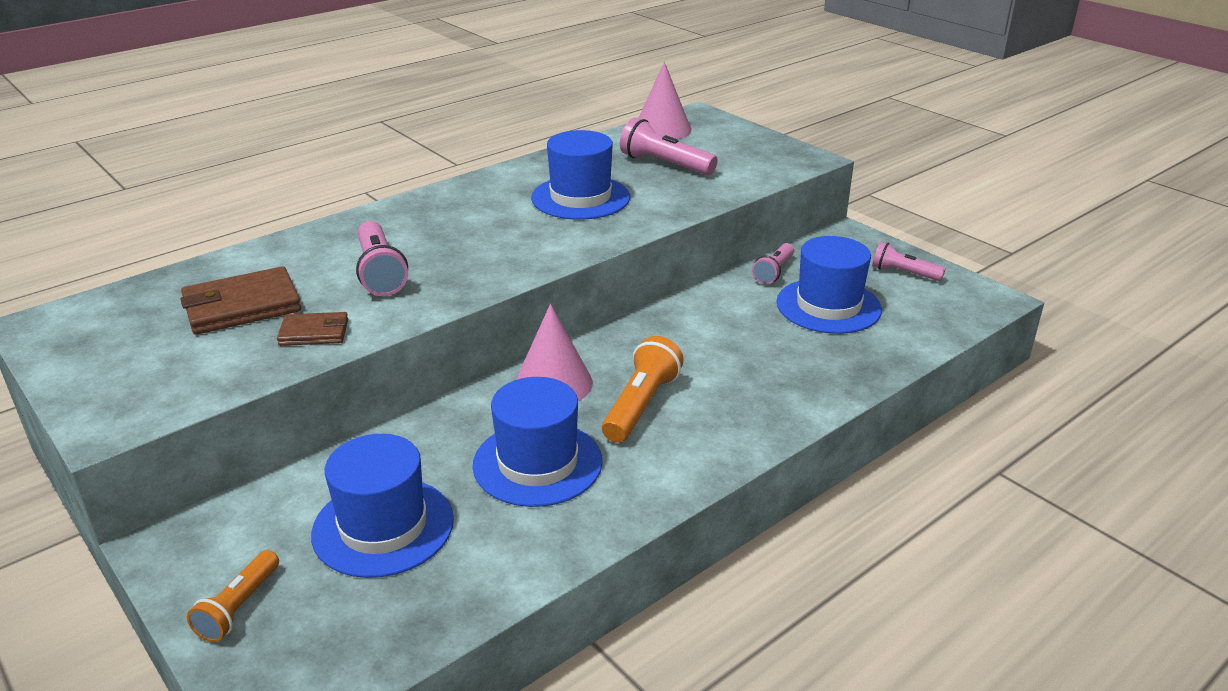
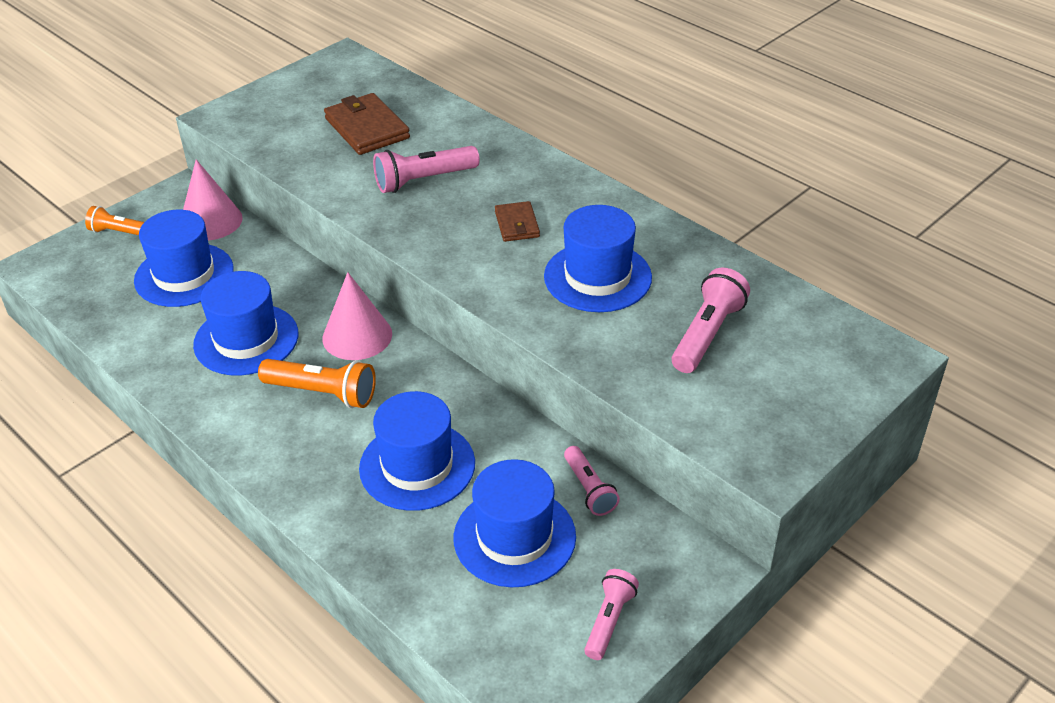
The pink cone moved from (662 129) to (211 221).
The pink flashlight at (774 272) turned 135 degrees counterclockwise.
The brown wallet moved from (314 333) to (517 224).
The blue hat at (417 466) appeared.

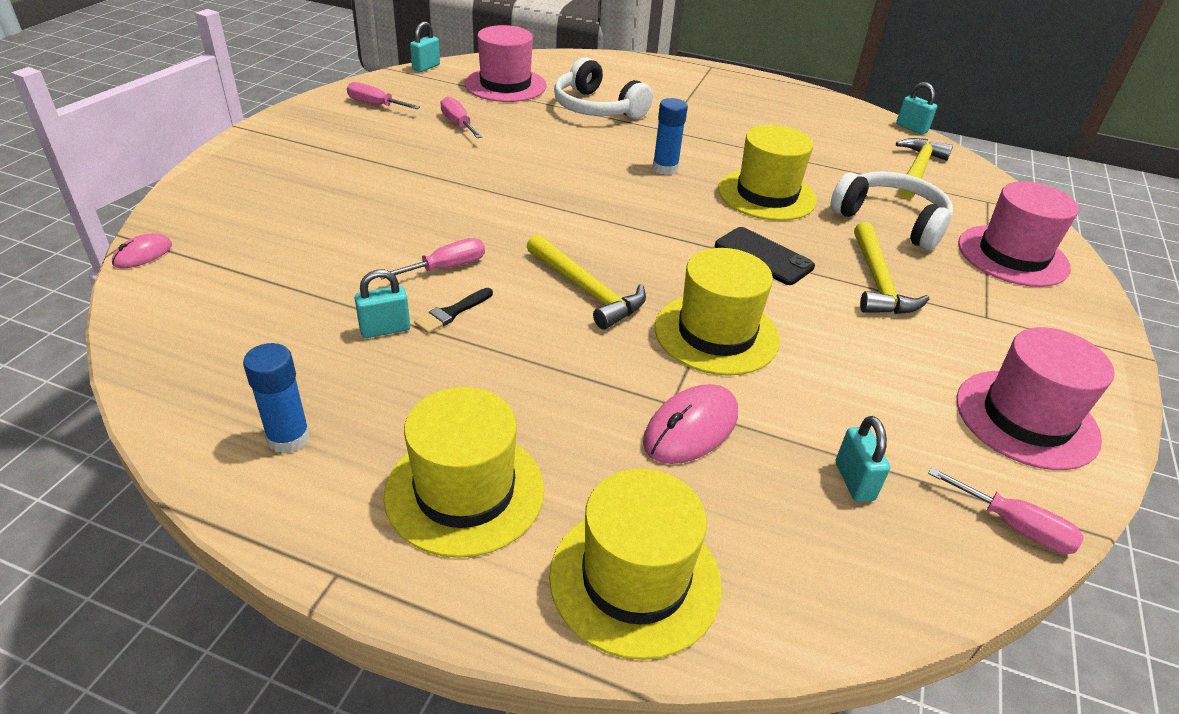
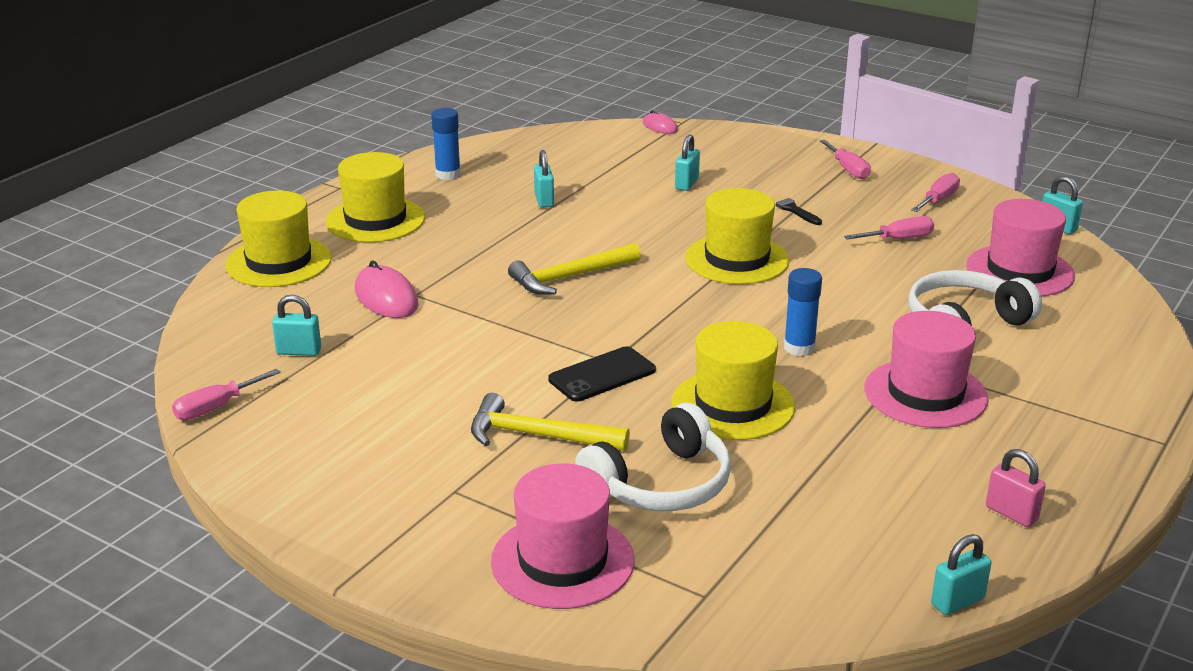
The yellow hammer at (917 170) disappeared.
The pink screwdriver moved from (446 267) to (848 169).
The yellow hat moved from (716 333) to (737 259).
The black brush moved from (452 312) to (792 209).
The pink hat moved from (1026 419) to (925 394).
The turquoise padlock at (686 184) appeared.
The pink padlock at (1011 513) appeared.

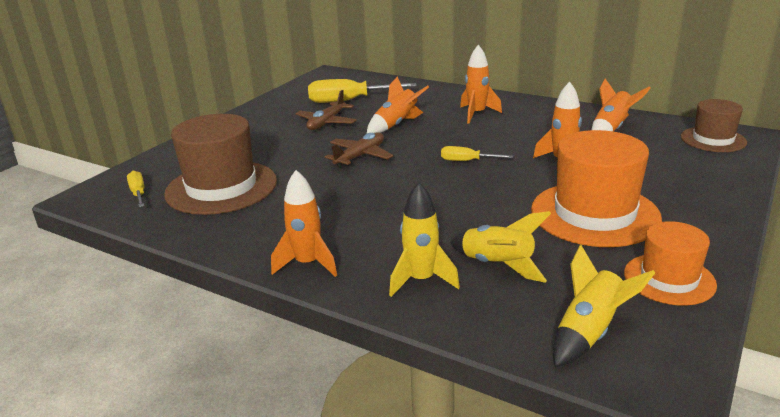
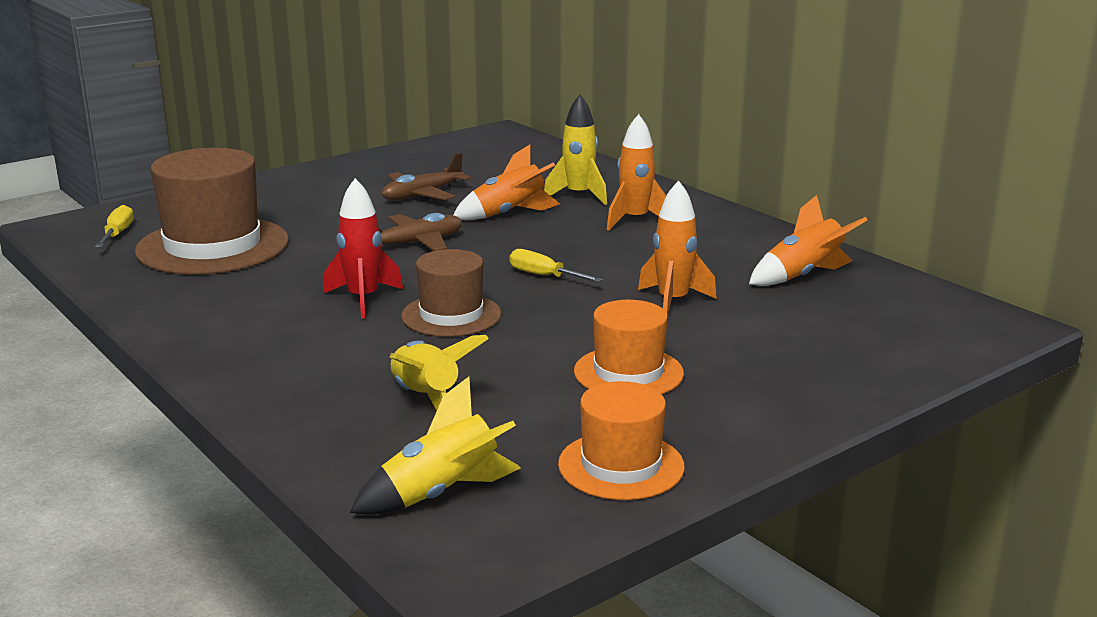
The yellow screwdriver at (349 101) disappeared.
The brown hat moved from (713 139) to (451 315).
The orange hat at (594 214) changed to 0.59 times the size.
The orange rocket at (308 264) disappeared.
The yellow rocket moved from (421 280) to (578 196).
The red rocket at (363 299) appeared.

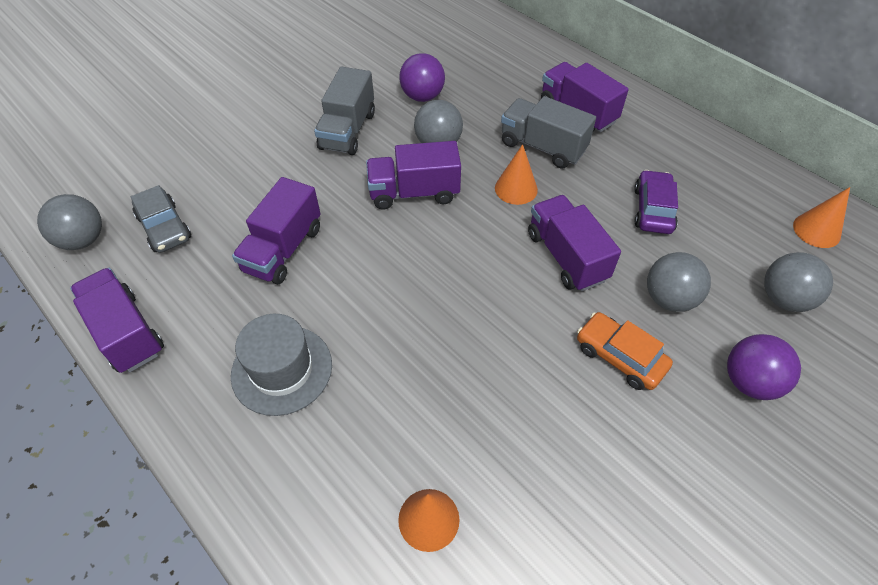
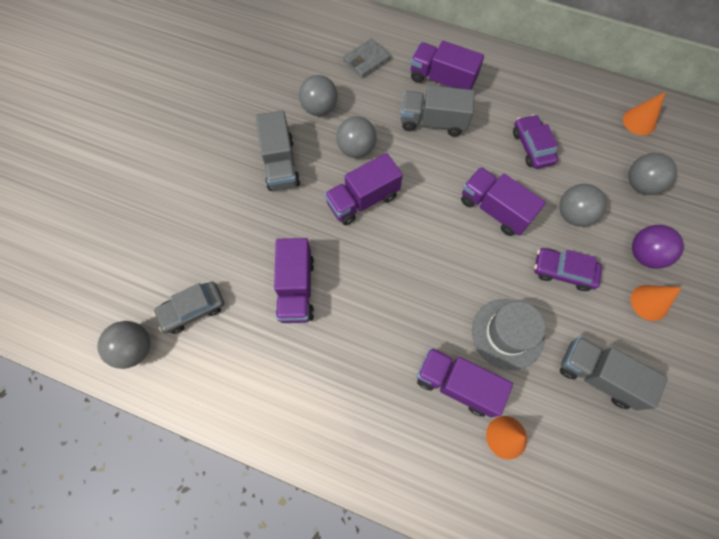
The purple ball at (422 96) became the grey ball at (319 108).
The orange cone moved from (516 188) to (649 302).
The grey car at (164 227) turned 120 degrees clockwise.
The purple truck moved from (127 333) to (457 384).
The orange car at (619 357) became the purple car at (563 272).
The grey hat moved from (282 369) to (507 334).
The grey wallet at (366 60) appeared.
The grey truck at (597 375) appeared.

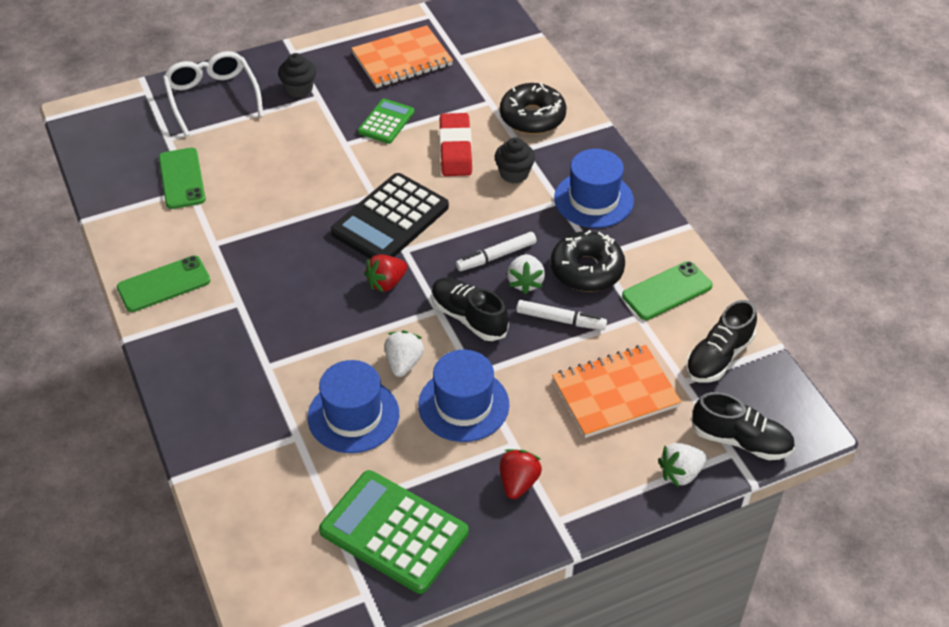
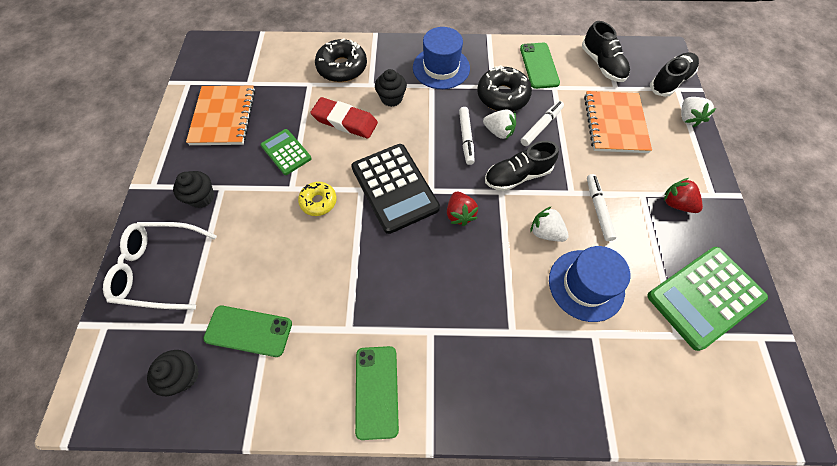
The blue hat at (463 405) was replaced by the white marker at (598 209).
The yellow donut at (318 201) appeared.
The black cupcake at (184 375) appeared.

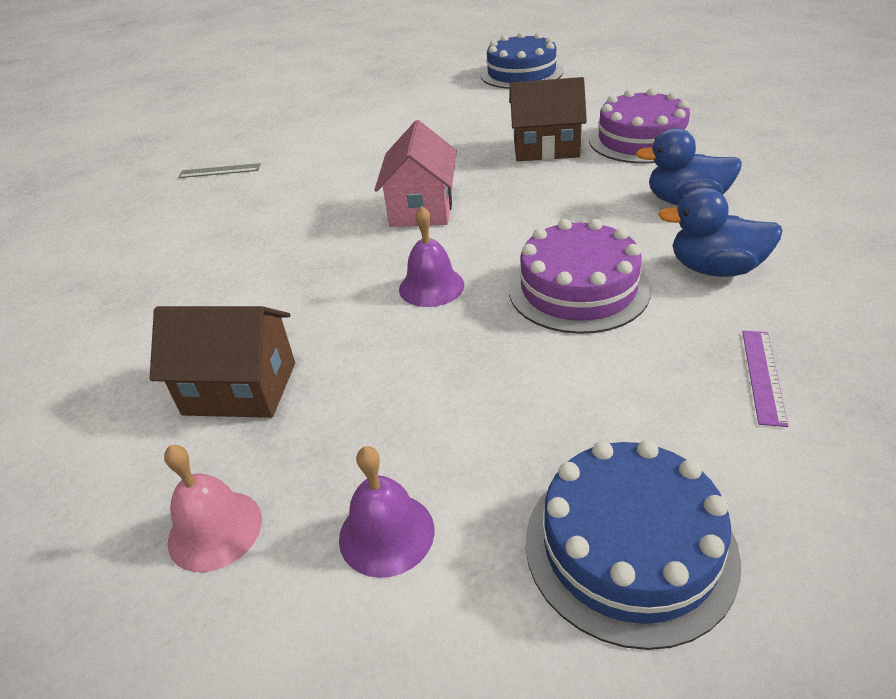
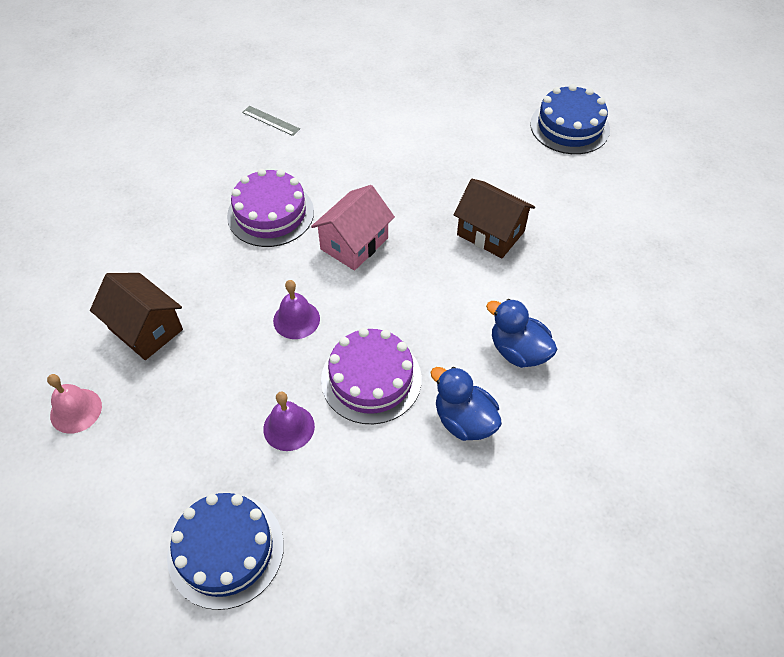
The purple cake moved from (641 140) to (270 214).
The purple ruler at (763 375) disappeared.
The purple bell moved from (386 533) to (289 427).

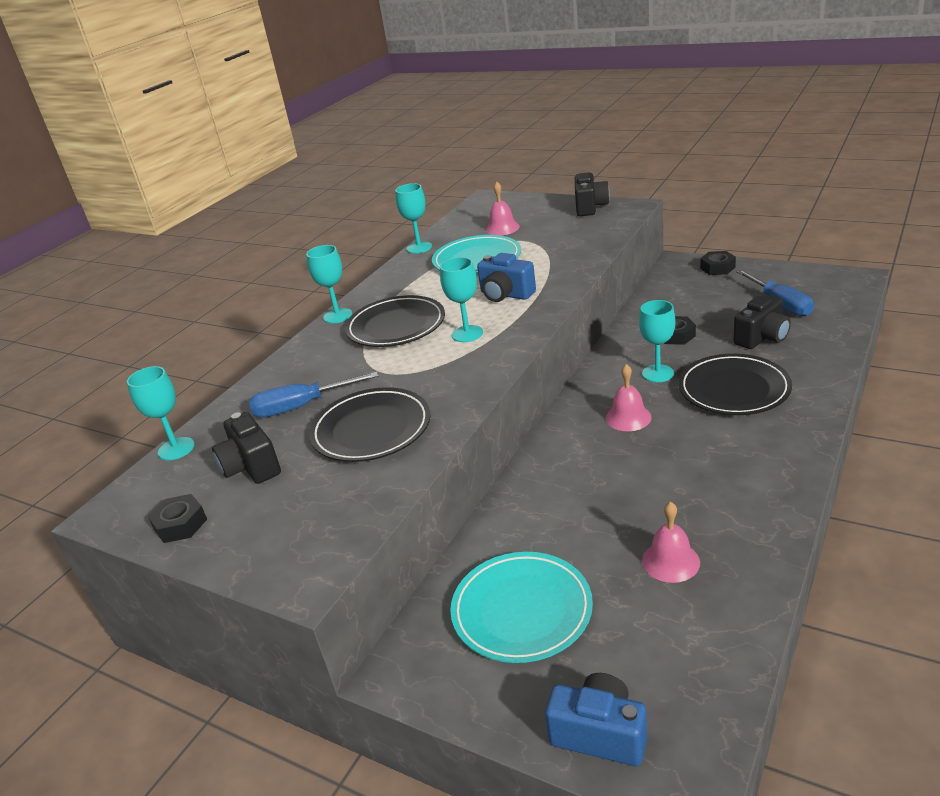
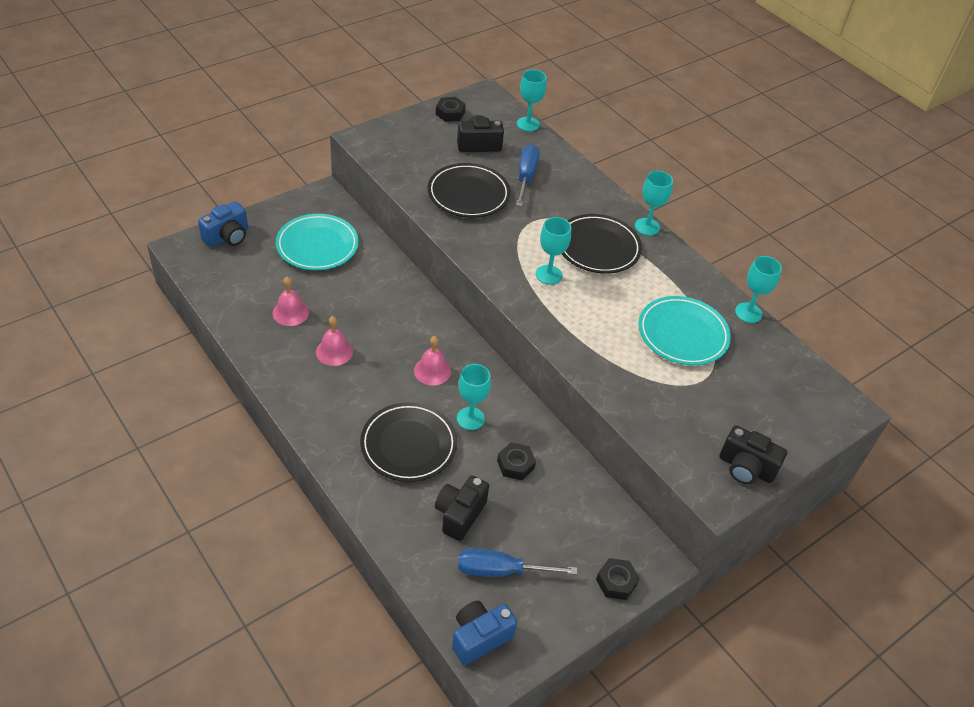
The pink bell moved from (502 228) to (334 351).
The blue camera moved from (505 295) to (479 637).
The black camera at (762 337) turned 45 degrees clockwise.

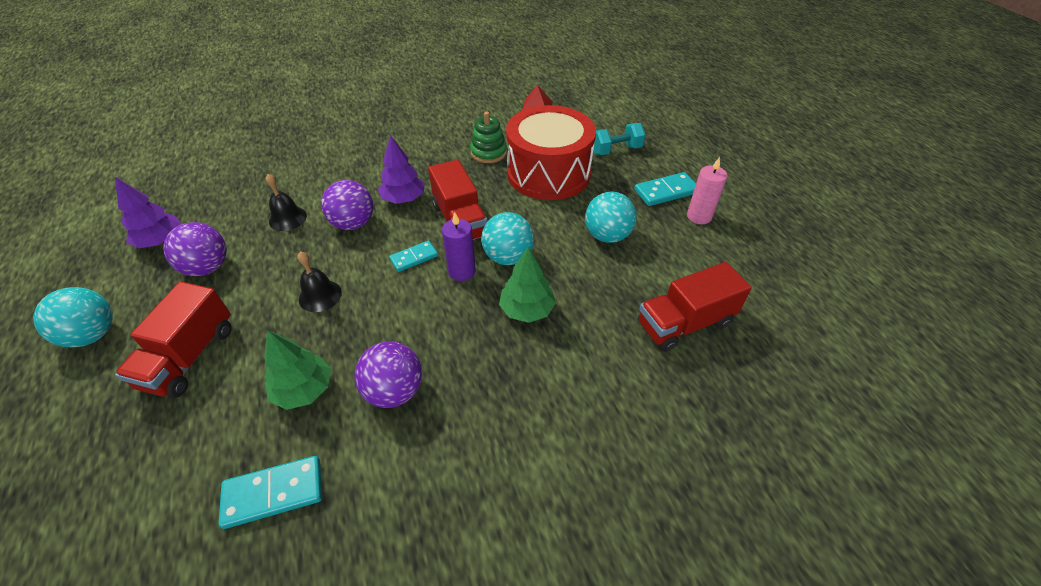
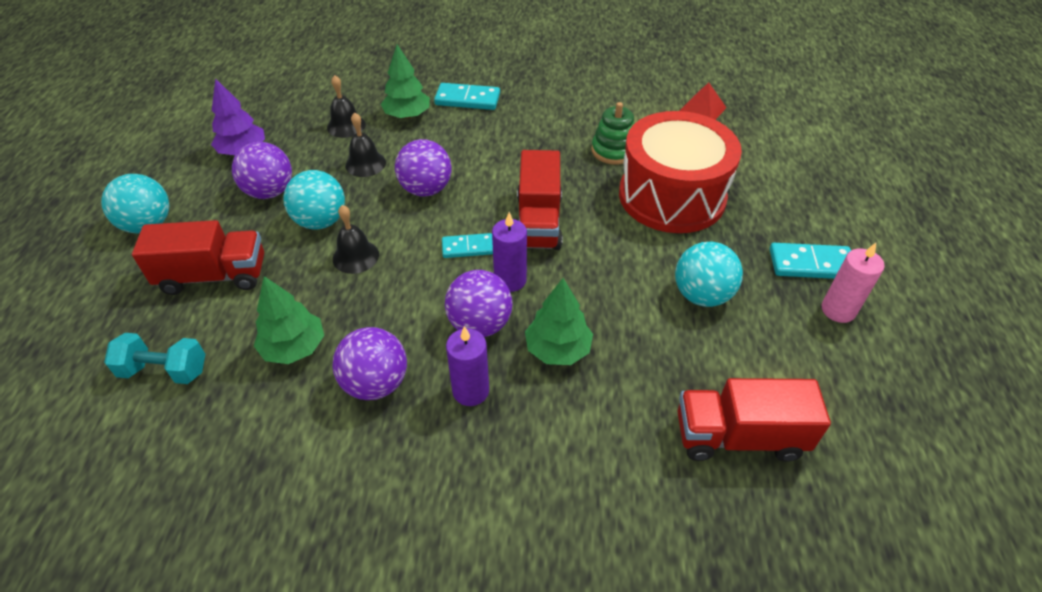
The turquoise dumbbell moved from (616 150) to (165 370).
The purple tree at (404 199) disappeared.
The turquoise ball moved from (508 257) to (321 221).
The red truck at (189 357) turned 135 degrees counterclockwise.
The turquoise domino moved from (273 493) to (467 99).
The green tree at (407 115) appeared.
The black bell at (346 126) appeared.
The purple ball at (480 324) appeared.
The purple candle at (470 391) appeared.

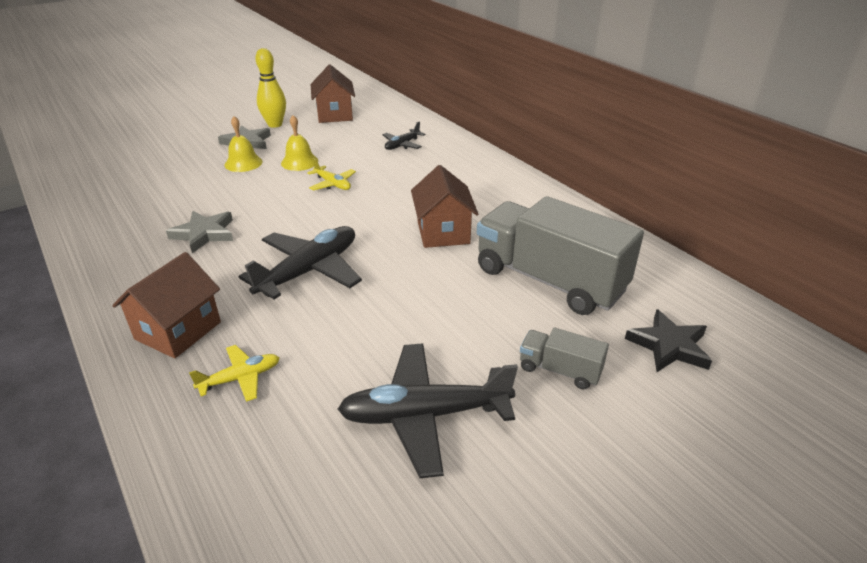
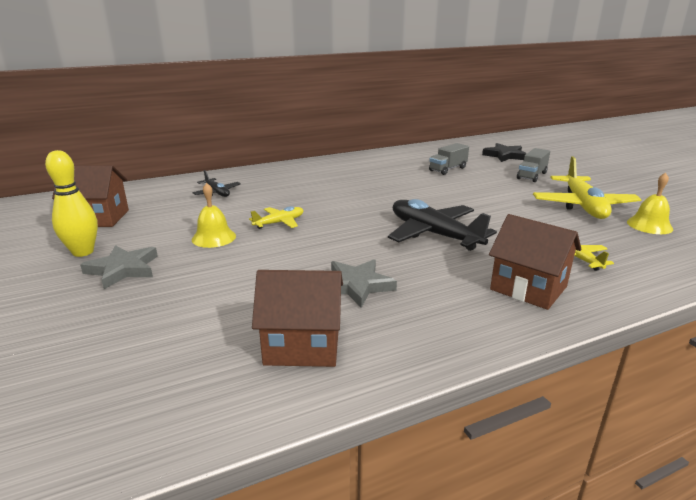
The yellow bell moved from (243 163) to (649 225).
The brown house moved from (443 232) to (302 345).
The grey truck at (549 280) changed to 0.45 times the size.
The black plane at (424 415) became the yellow plane at (583 206).

